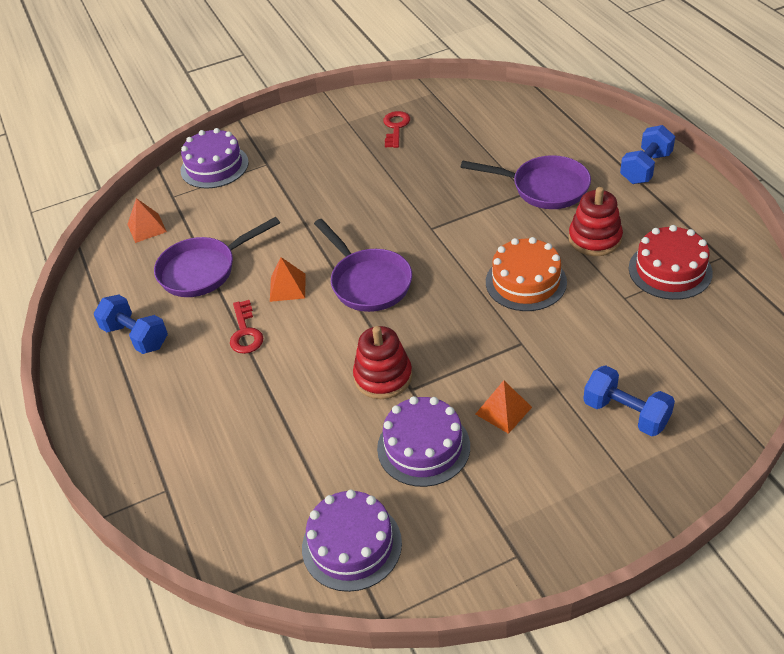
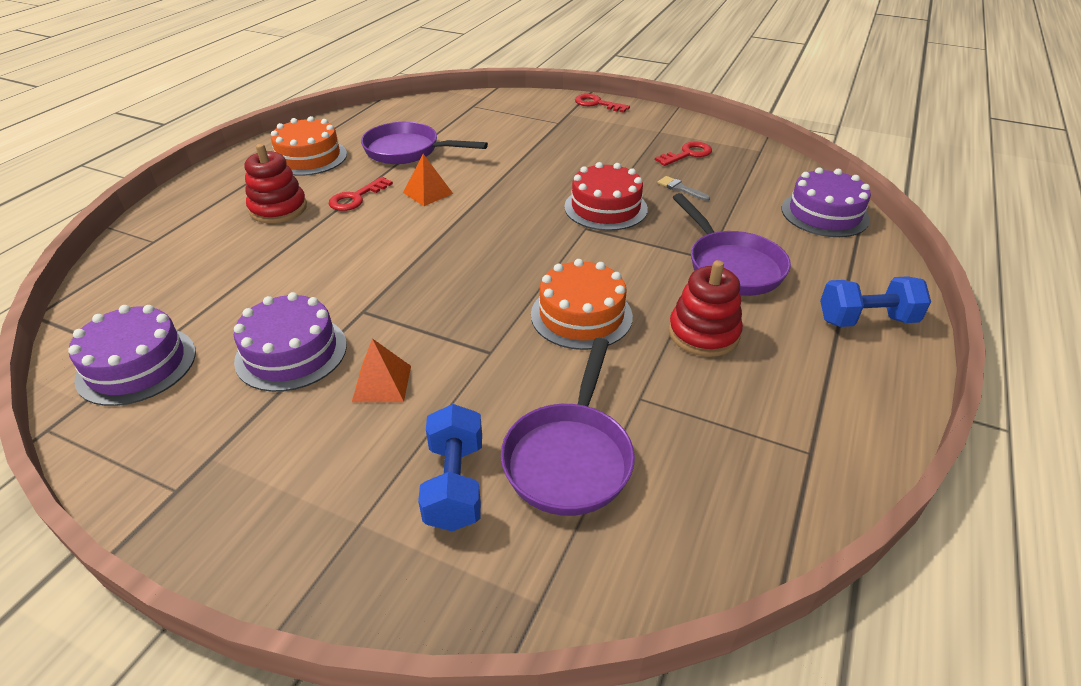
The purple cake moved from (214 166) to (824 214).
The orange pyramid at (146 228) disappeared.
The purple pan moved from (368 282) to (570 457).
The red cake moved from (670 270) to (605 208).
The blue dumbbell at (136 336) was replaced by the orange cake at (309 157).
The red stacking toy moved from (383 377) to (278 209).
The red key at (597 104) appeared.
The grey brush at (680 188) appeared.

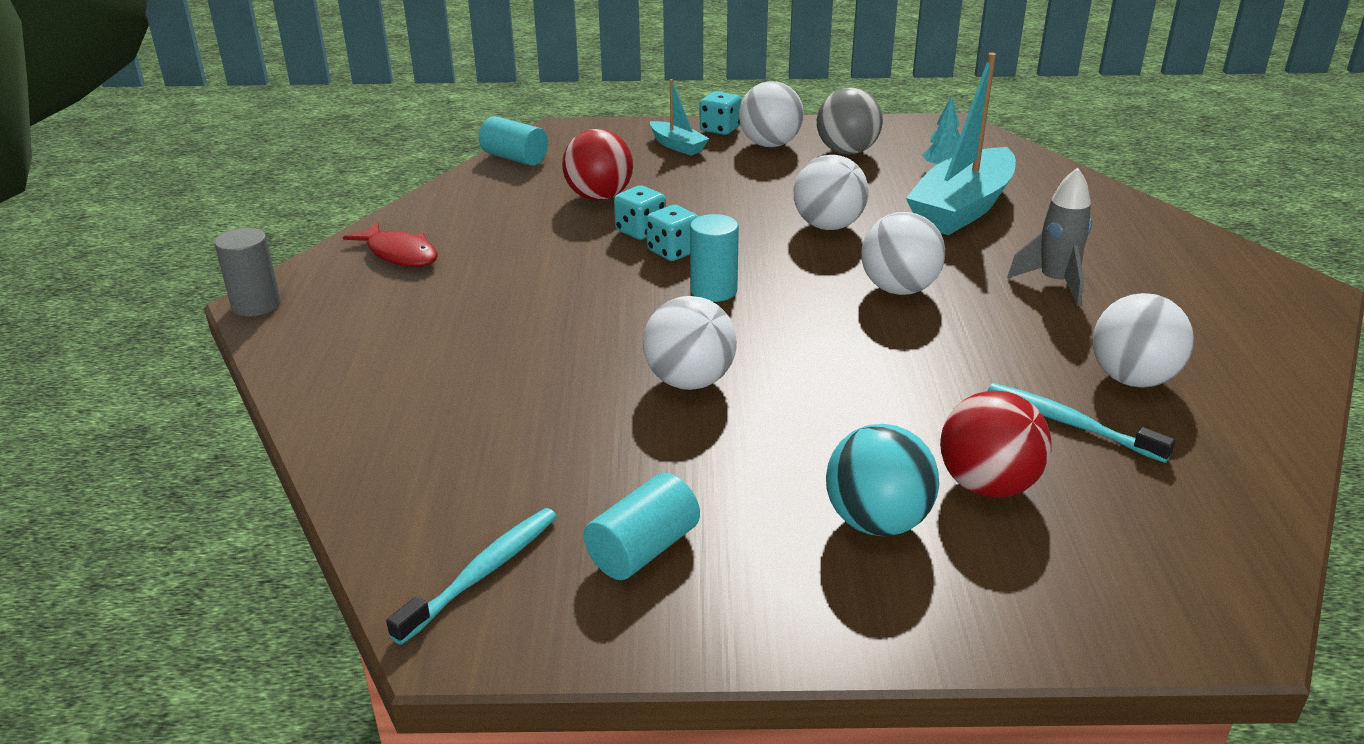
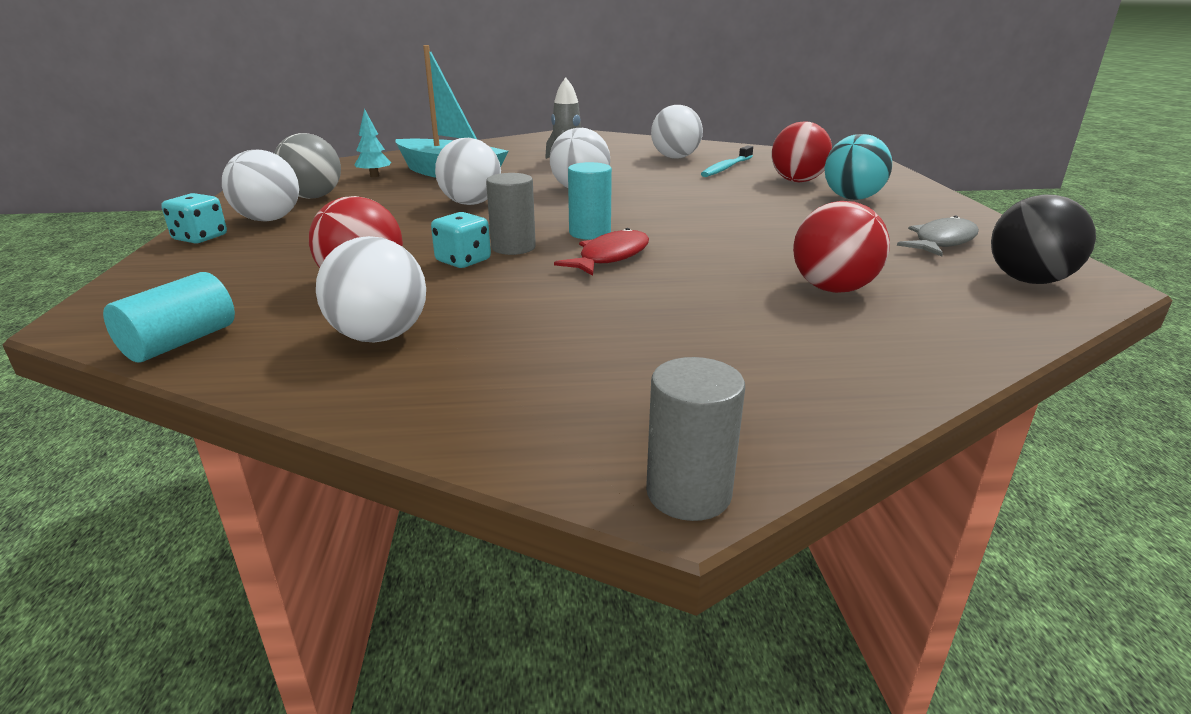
The turquoise boat at (677 146) disappeared.
The turquoise dice at (673 252) was replaced by the grey cylinder at (513 247).
The red fish moved from (400 254) to (610 257).
The white ball moved from (690 381) to (379 336).
The turquoise cylinder at (643 549) was replaced by the grey fish at (941 241).
The turquoise toothbrush at (482 573) was replaced by the black ball at (1028 280).
The red ball at (833 289) appeared.

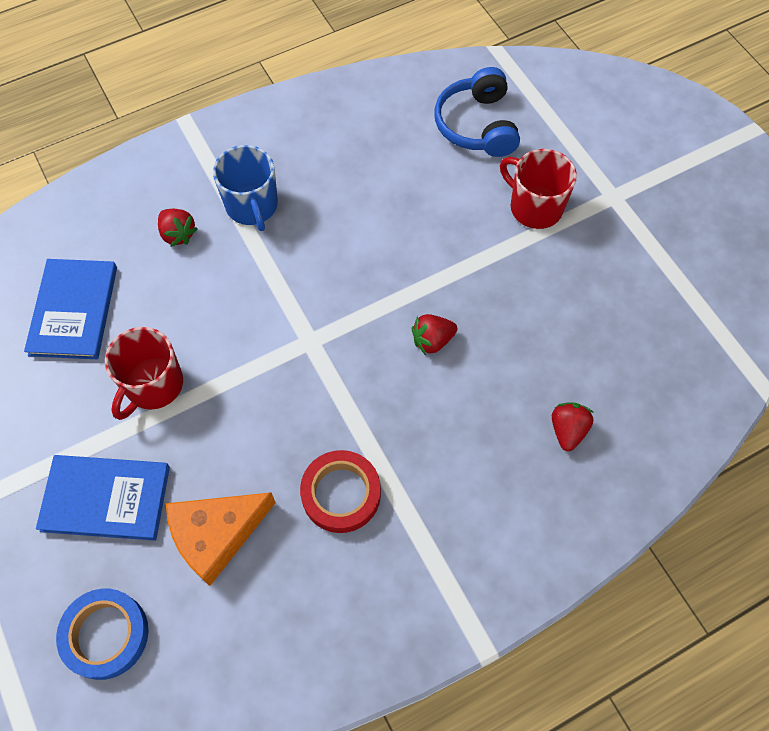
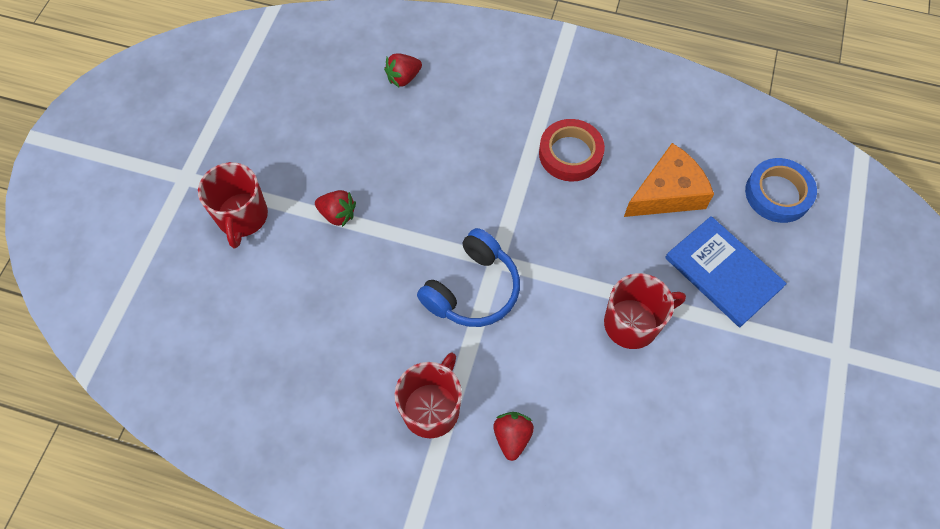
The blue headphones moved from (477 125) to (472 289).
The blue mug at (252 206) became the red mug at (432 408).
The blue book at (74 310) disappeared.
The red strawberry moved from (432 340) to (337 214).
The orange cheese at (216 535) turned 45 degrees counterclockwise.

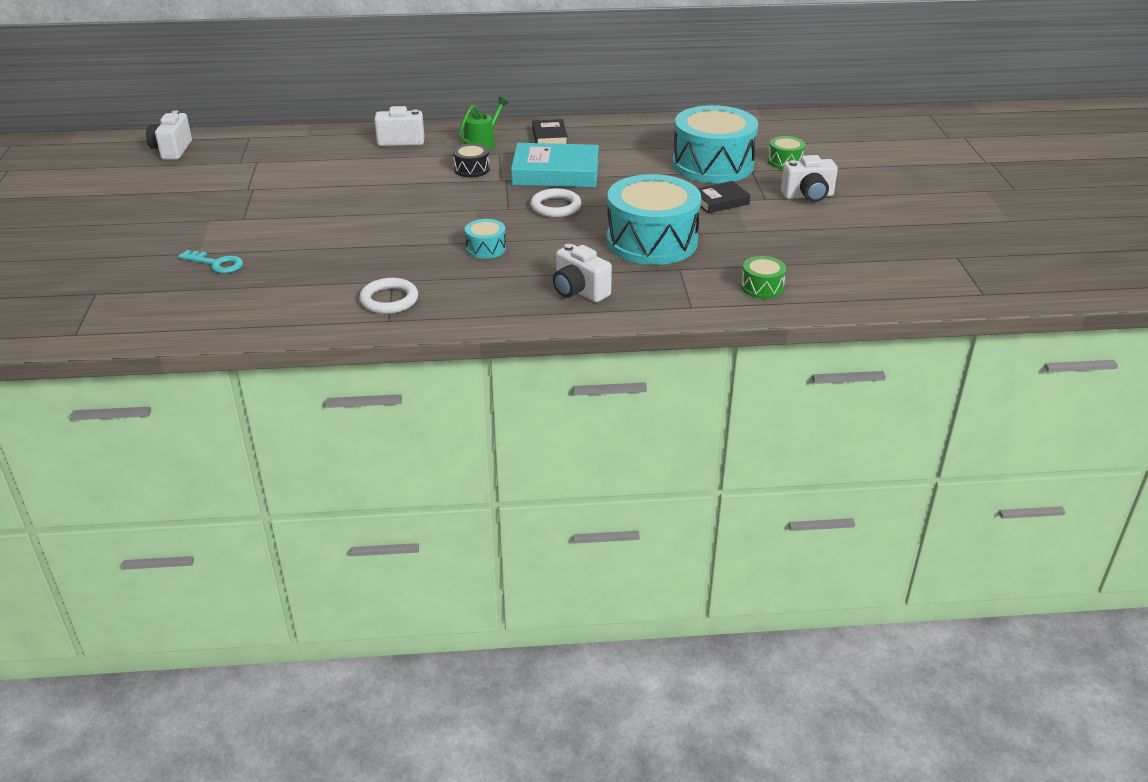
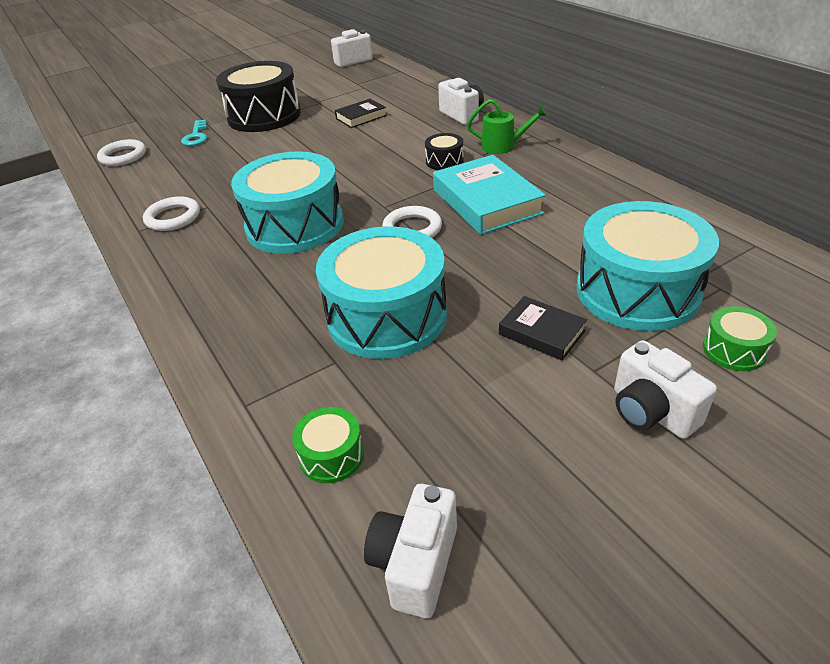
The black book moved from (549 137) to (361 117).
The turquoise drum at (486 248) changed to 2.30 times the size.
The white camera moved from (579 291) to (415 564).
The black drum at (264 116) appeared.
The white ring at (123 156) appeared.

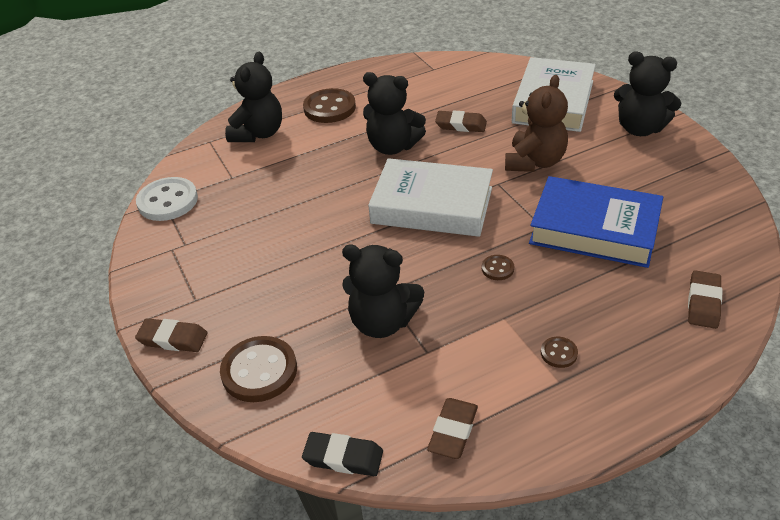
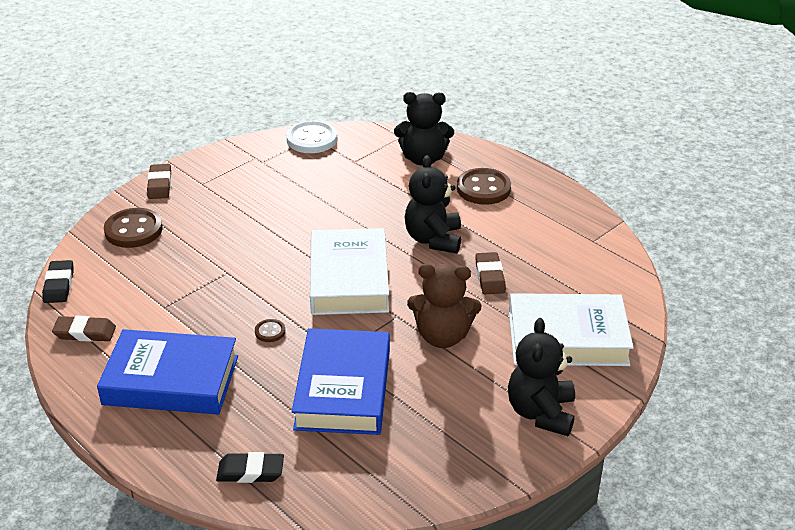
The black teddy bear at (382 322) disappeared.
The brown eraser at (703 303) became the black eraser at (250 471).
The brown button at (559 353) was replaced by the blue book at (171 380).

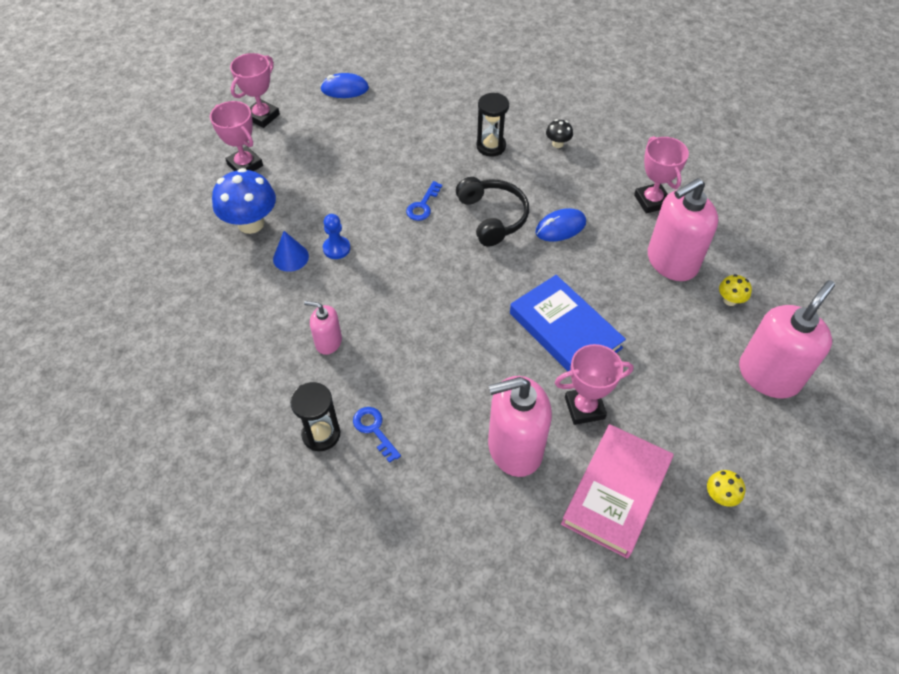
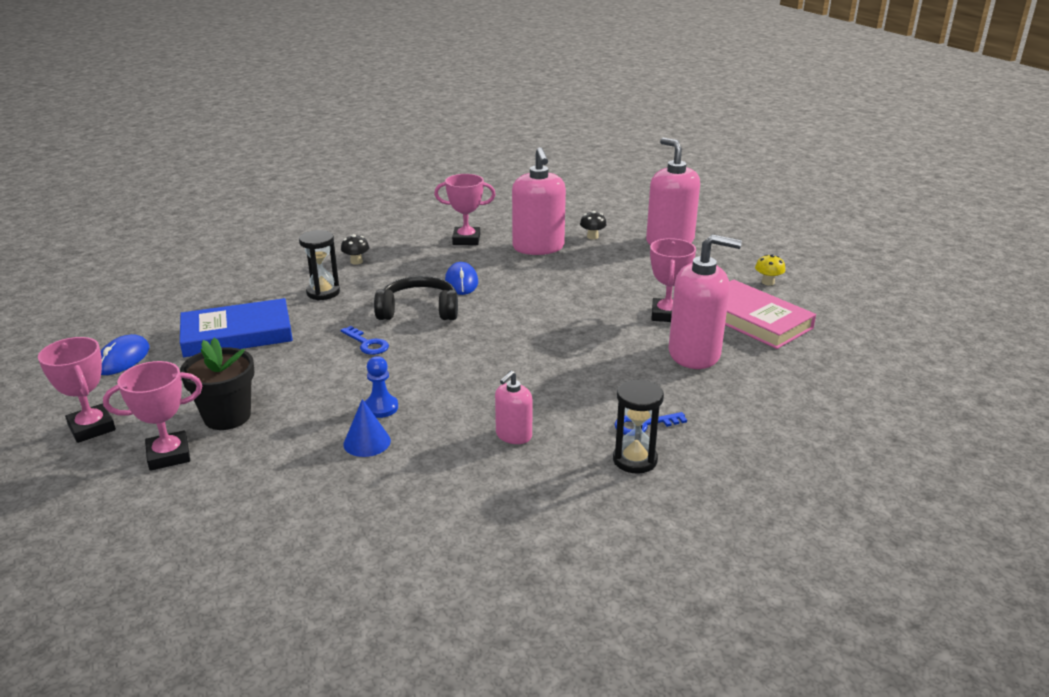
The blue mushroom at (251 223) disappeared.
The yellow mushroom at (730 300) became the black mushroom at (592 237).
The blue book moved from (565 330) to (237 334).
The pink soap dispenser at (514 448) turned 90 degrees counterclockwise.
The black flower pot at (227 416) appeared.

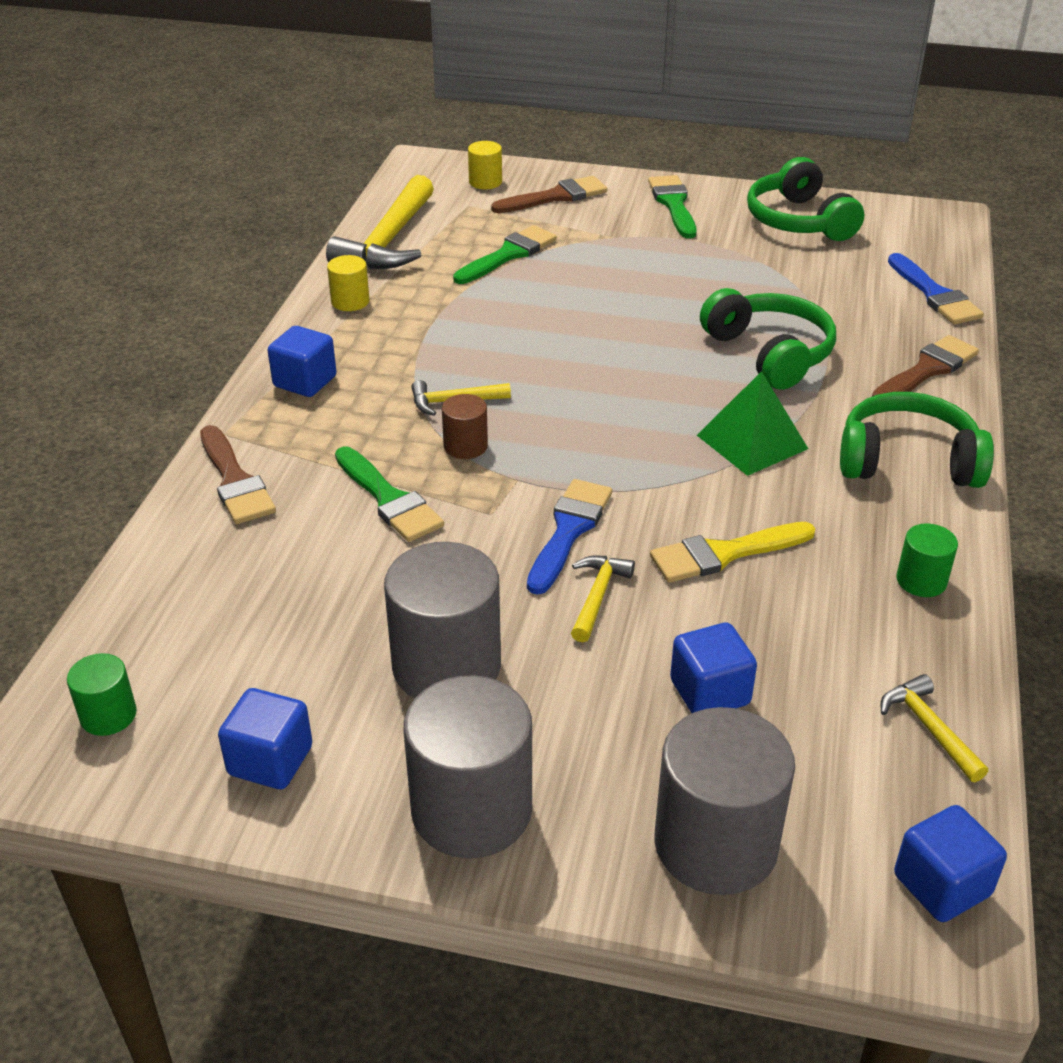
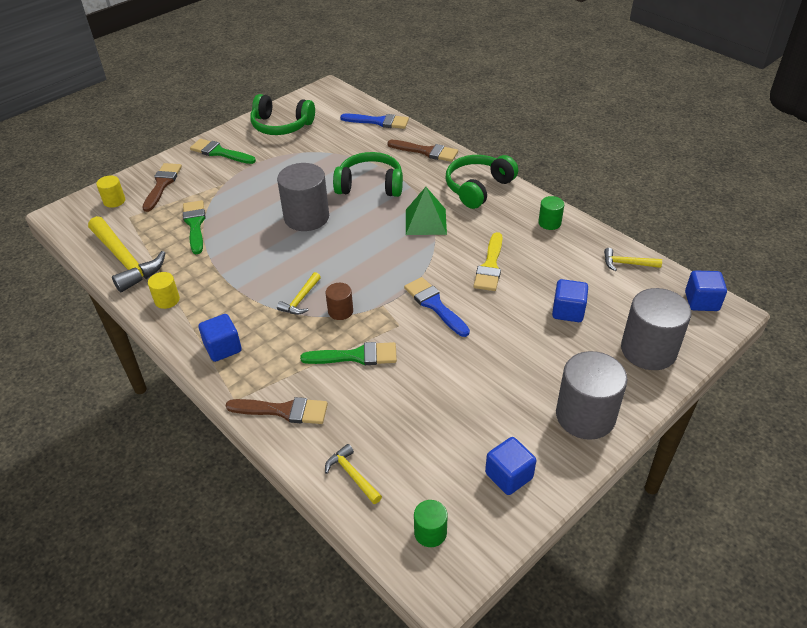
The brown brush at (927 370) turned 120 degrees clockwise.
The grey cylinder moved from (446 666) to (306 217).
The yellow hammer moved from (597 596) to (352 475).

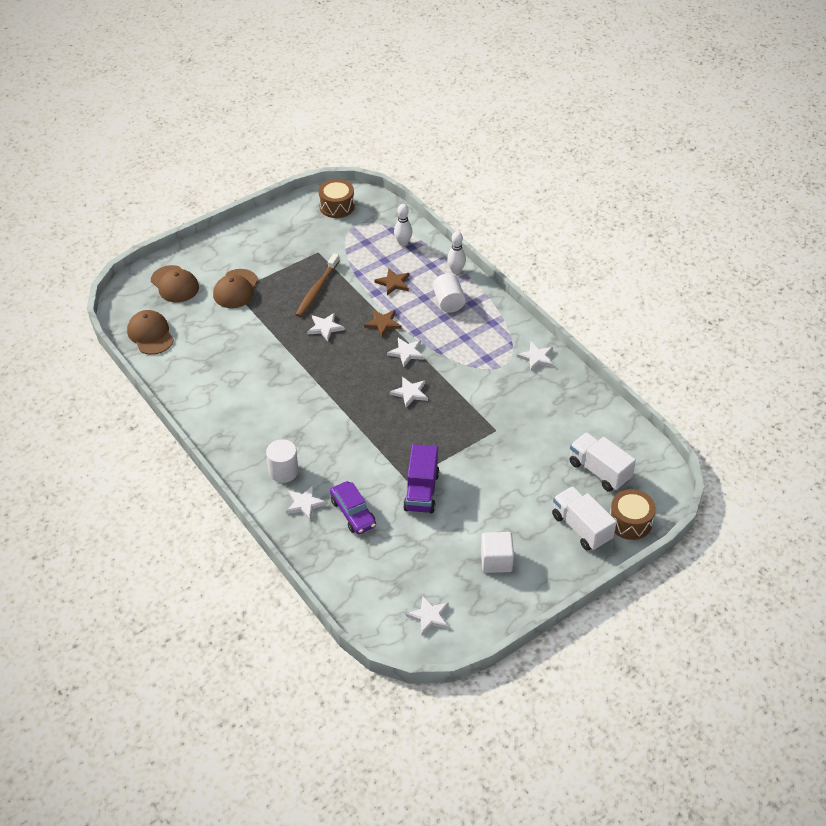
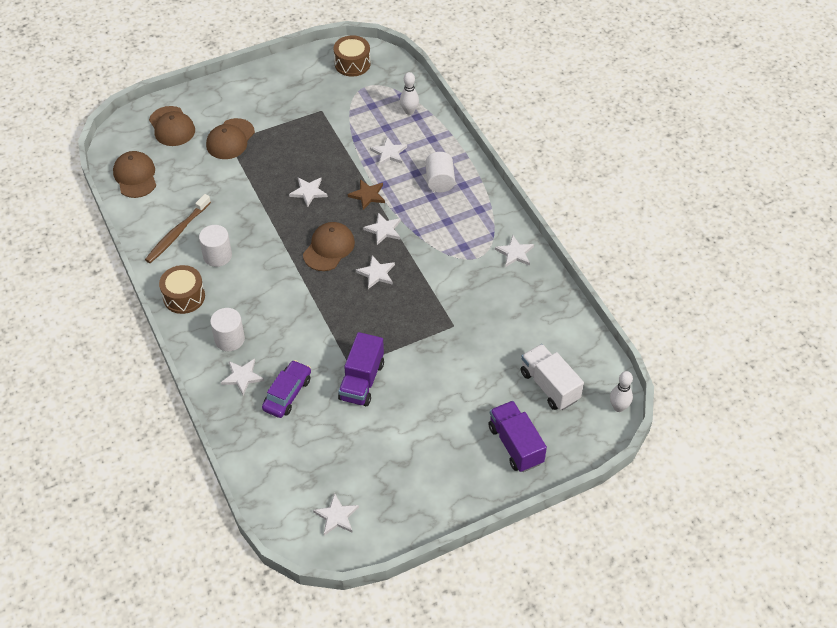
The white bowling pin moved from (456 271) to (618 407).
The brown toothbrush moved from (316 290) to (177 233).
The brown star at (393 283) became the white star at (389 153).
The purple car at (353 513) turned 135 degrees counterclockwise.
The white truck at (581 528) became the purple truck at (515 445).
The brown drum moved from (630 522) to (184 297).
The white cube at (496 561) disappeared.
The brown cap at (329 248) appeared.
The white cylinder at (217 256) appeared.

